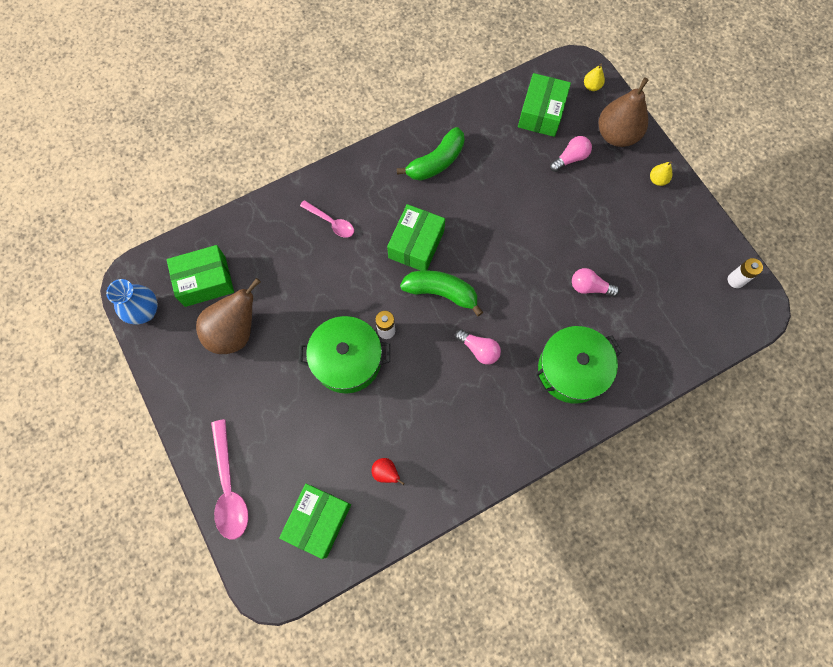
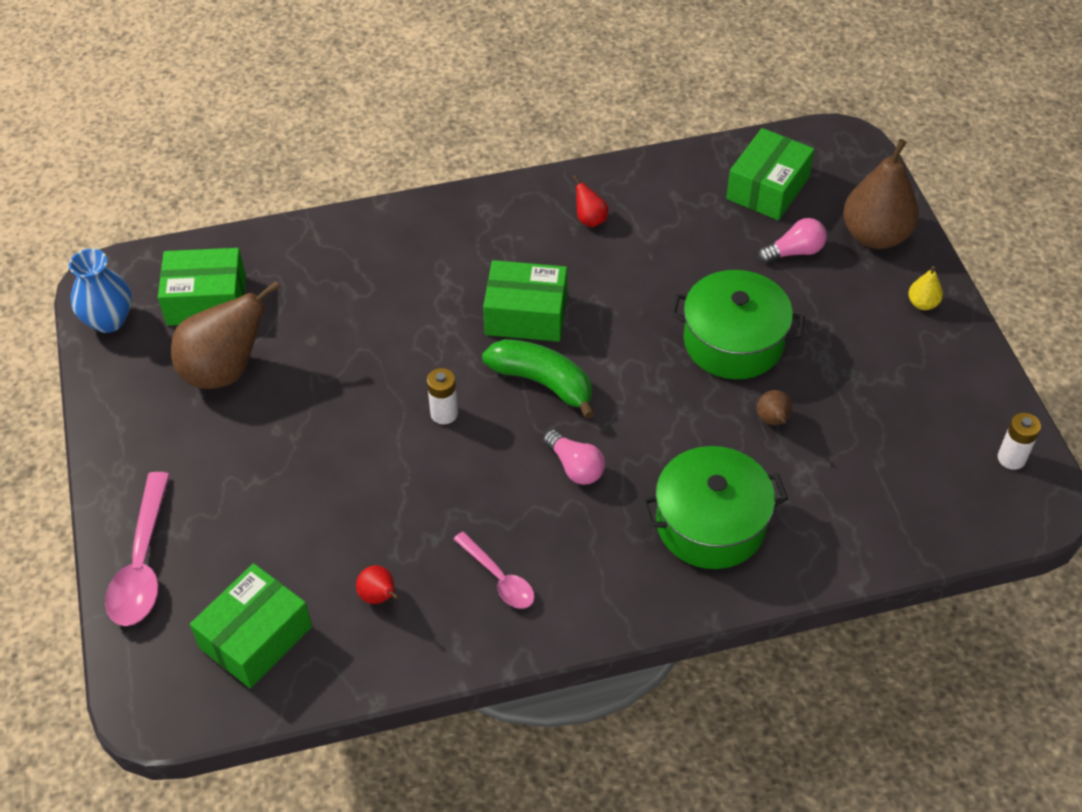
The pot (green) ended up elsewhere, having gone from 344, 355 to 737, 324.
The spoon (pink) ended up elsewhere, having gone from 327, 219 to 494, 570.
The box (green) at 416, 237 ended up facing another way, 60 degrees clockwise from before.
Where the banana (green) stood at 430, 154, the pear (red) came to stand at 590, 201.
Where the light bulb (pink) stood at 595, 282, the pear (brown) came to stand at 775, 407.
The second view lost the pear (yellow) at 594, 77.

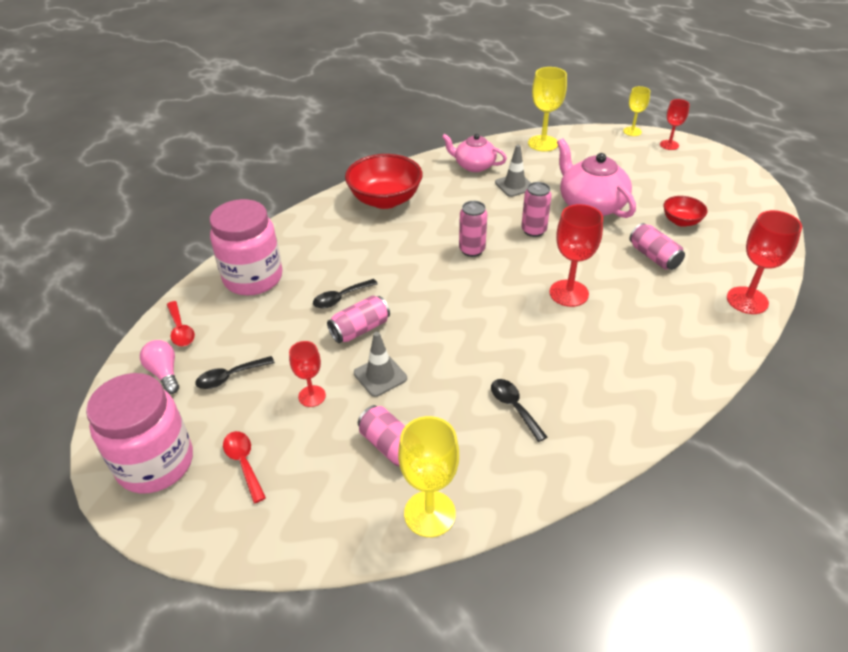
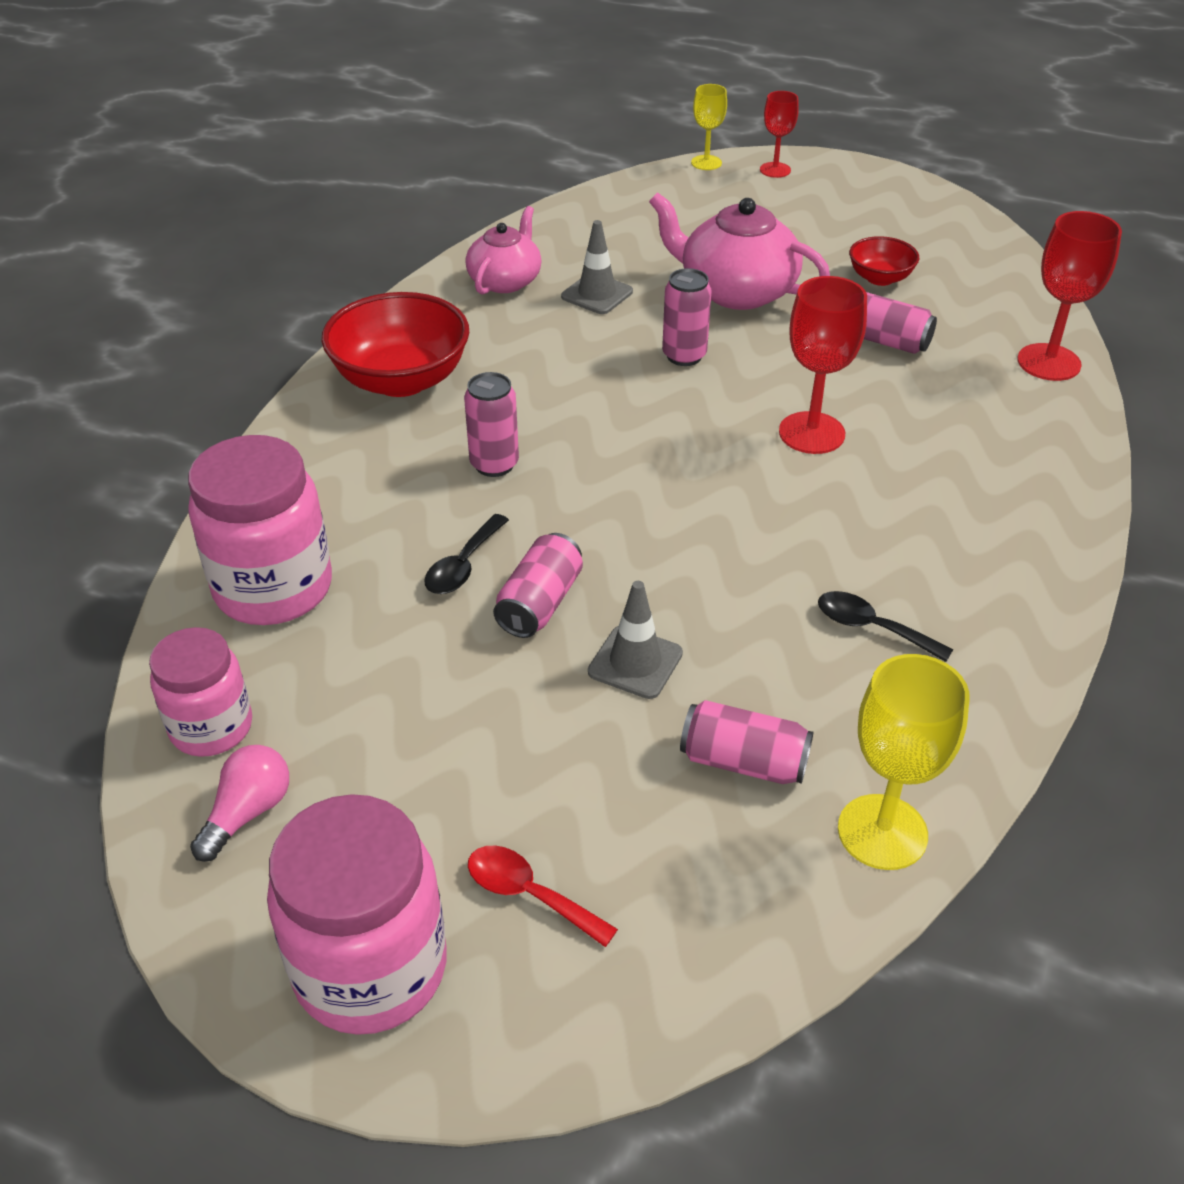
The light bulb (pink) at 159, 367 ended up facing another way, 90 degrees clockwise from before.
Where the spoon (red) stood at 181, 323, the jar (pink) came to stand at 200, 692.
The second view lost the spoon (black) at 235, 372.
The second view lost the goblet (red) at 307, 374.
The teapot (pink) at 474, 153 ended up facing another way, 120 degrees clockwise from before.
The can (pink) ended up elsewhere, having gone from 473, 229 to 491, 424.
The second view lost the goblet (yellow) at 547, 109.

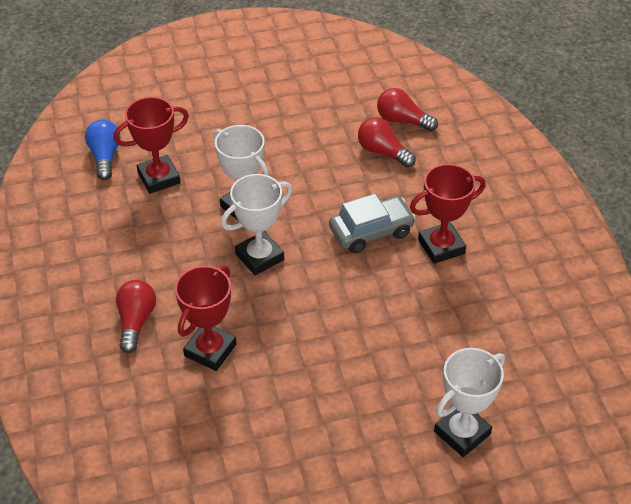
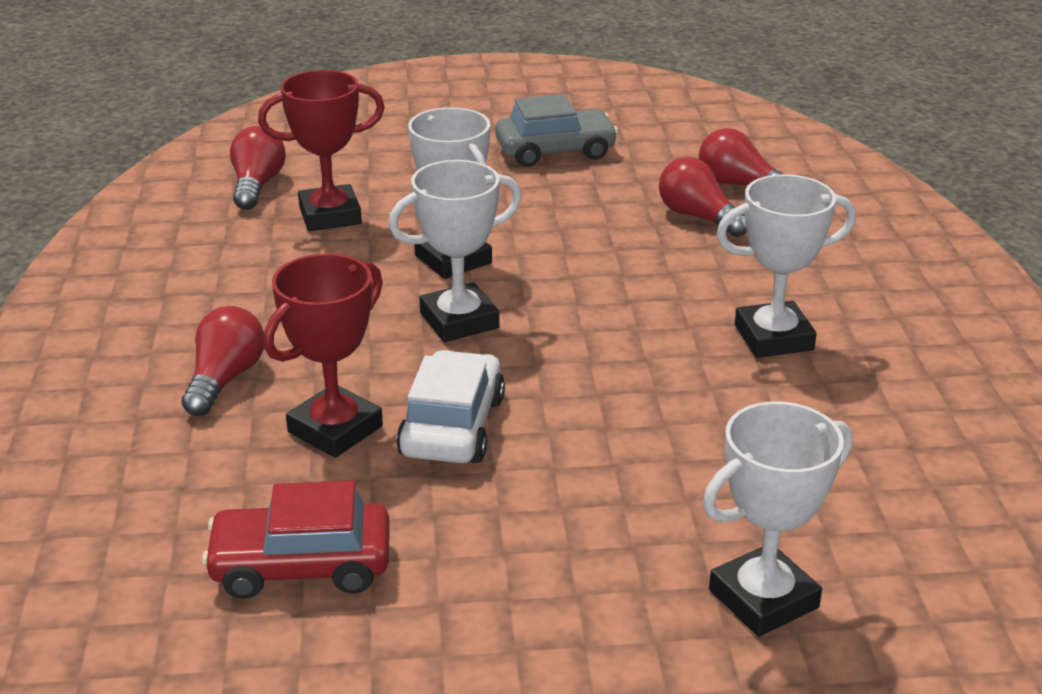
What was the light bulb (blue) at 103, 149 turned into the light bulb (red) at 258, 168.
The car (grey) ended up elsewhere, having gone from 372, 223 to 556, 130.
What was the trophy (red) at 448, 214 turned into the trophy (white) at 786, 266.
The second view gained the car (red) at 296, 540.
The second view gained the car (white) at 450, 406.

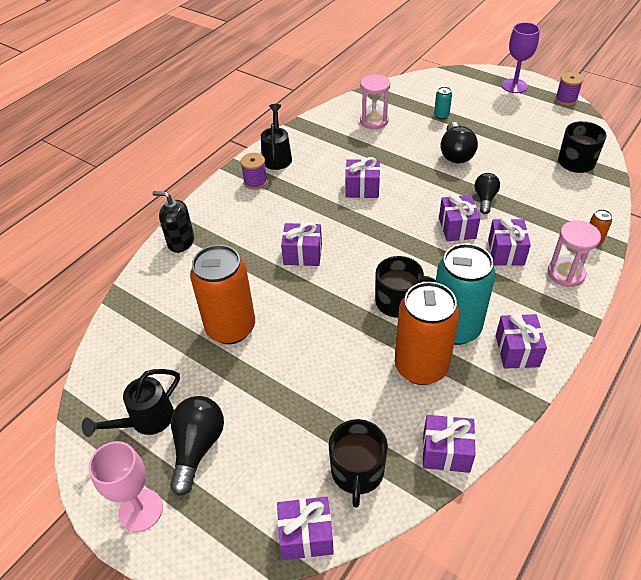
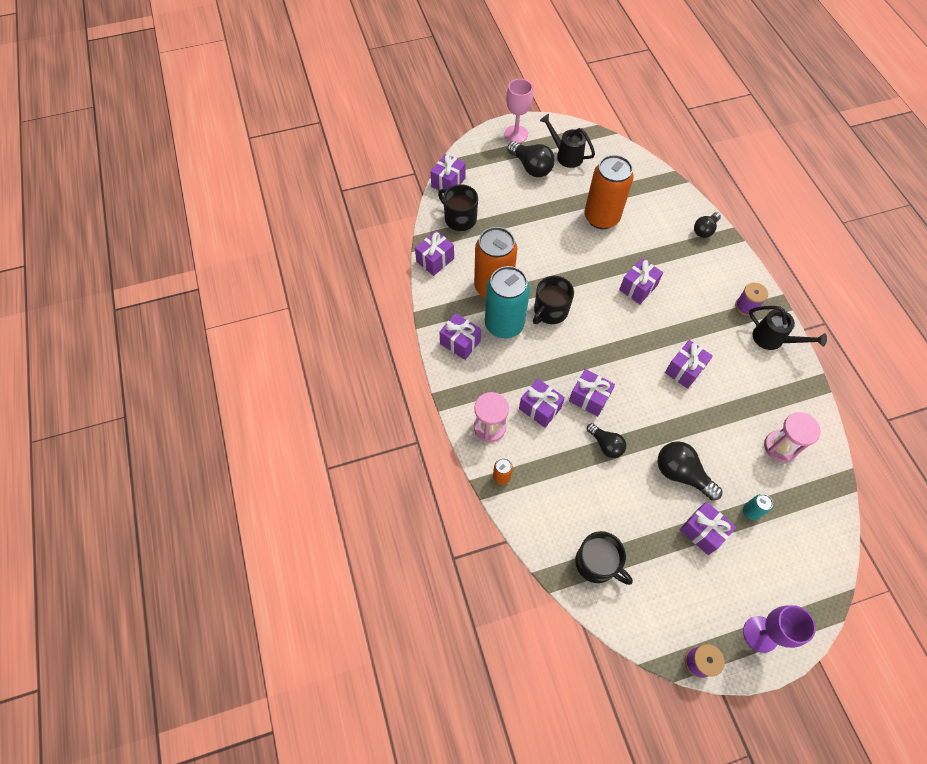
The watering can (black) at 131, 403 ended up facing another way, 45 degrees counterclockwise from before.
Where the soap dispenser (black) stood at 173, 222, the light bulb (black) came to stand at 707, 225.
The second view gained the gift (purple) at 708, 528.

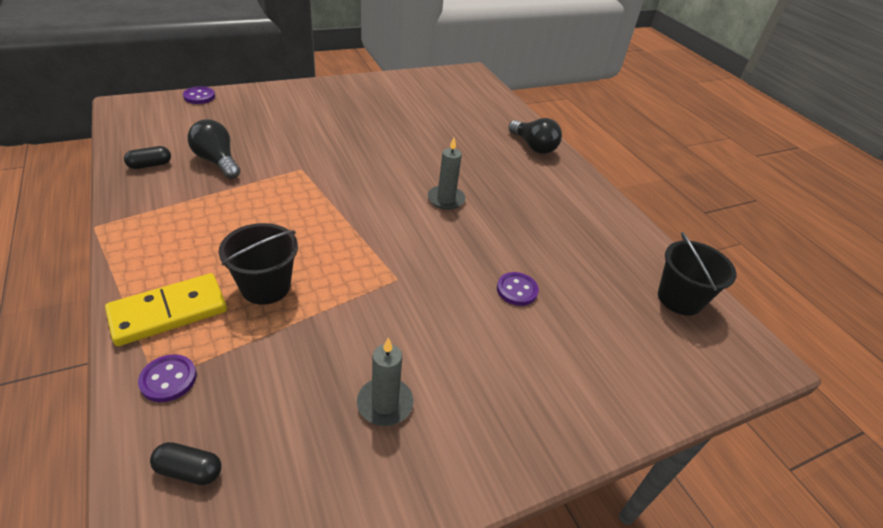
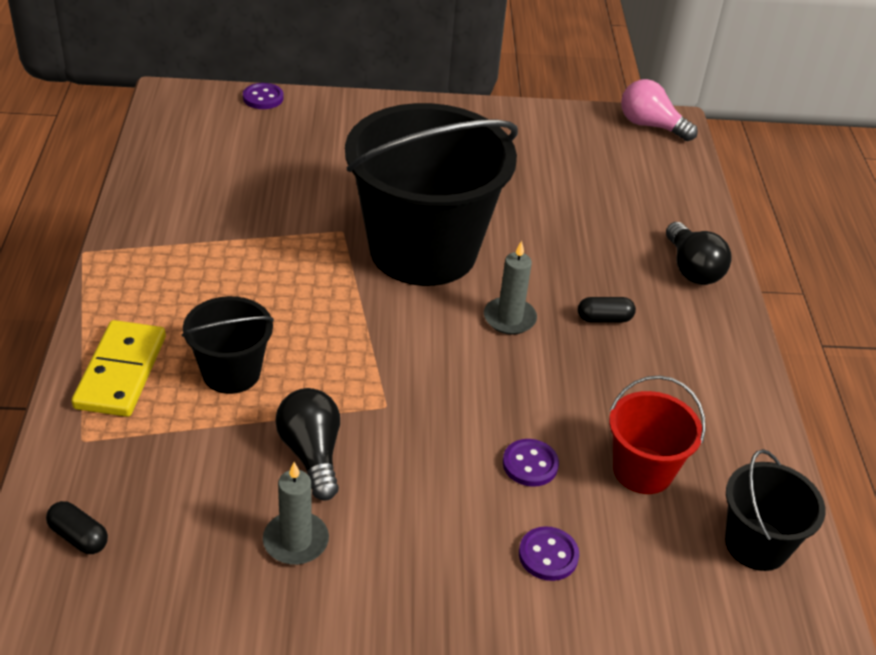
The domino (yellow) at 166, 309 ended up facing another way, 75 degrees counterclockwise from before.
The capsule (black) ended up elsewhere, having gone from 147, 157 to 607, 309.
The button (purple) ended up elsewhere, having gone from 167, 378 to 549, 553.
The light bulb (black) ended up elsewhere, having gone from 213, 149 to 307, 444.
The second view gained the bucket (black) at 431, 194.
The second view gained the bucket (red) at 657, 434.
The second view gained the light bulb (pink) at 659, 110.

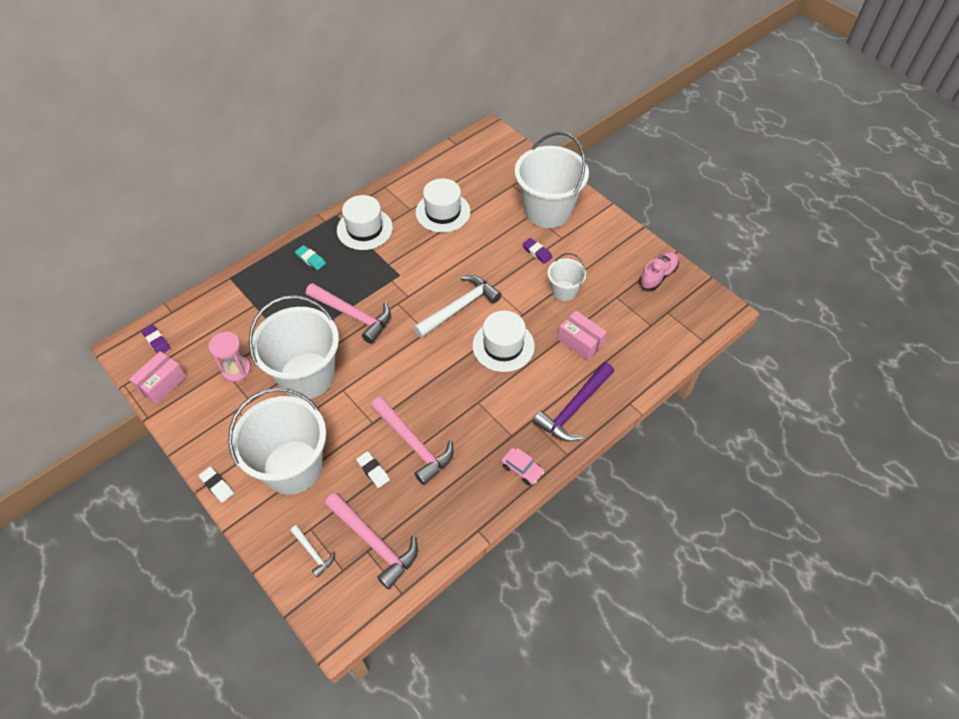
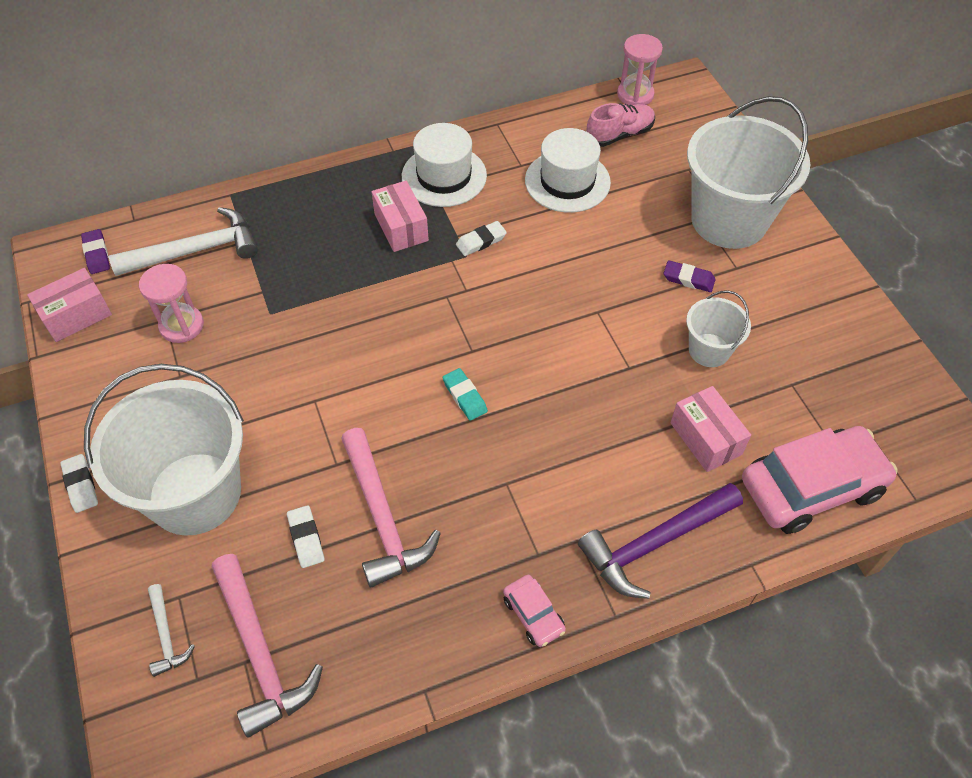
The second view lost the bucket (white) at 294, 347.
The eraser (turquoise) ended up elsewhere, having gone from 310, 257 to 465, 394.
The second view lost the hammer (pink) at 348, 313.
The hammer (white) ended up elsewhere, having gone from 457, 306 to 183, 241.
The second view lost the hat (white) at 503, 341.
The eraser (purple) at 538, 251 ended up facing another way, 45 degrees counterclockwise from before.
The shoe (pink) ended up elsewhere, having gone from 659, 271 to 620, 125.
The second view gained the box (pink) at 400, 216.
The second view gained the eraser (white) at 481, 238.
The second view gained the hourglass (pink) at 640, 70.
The second view gained the car (pink) at 819, 480.

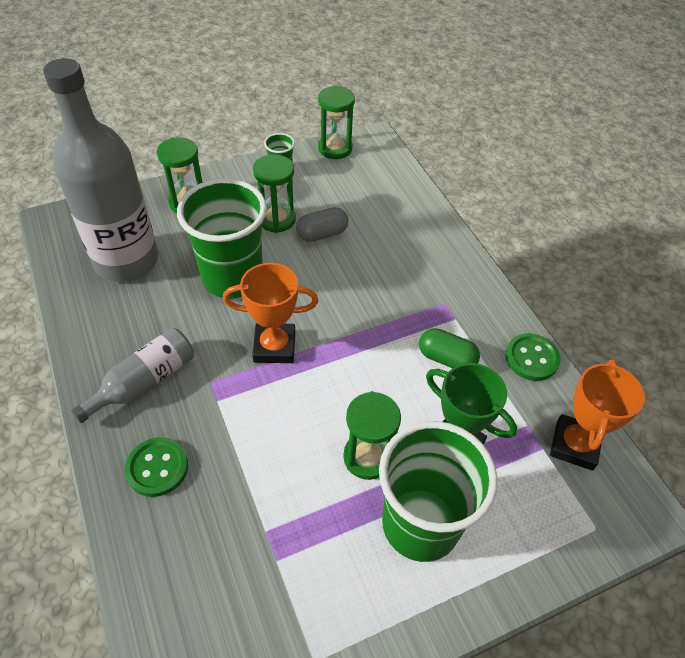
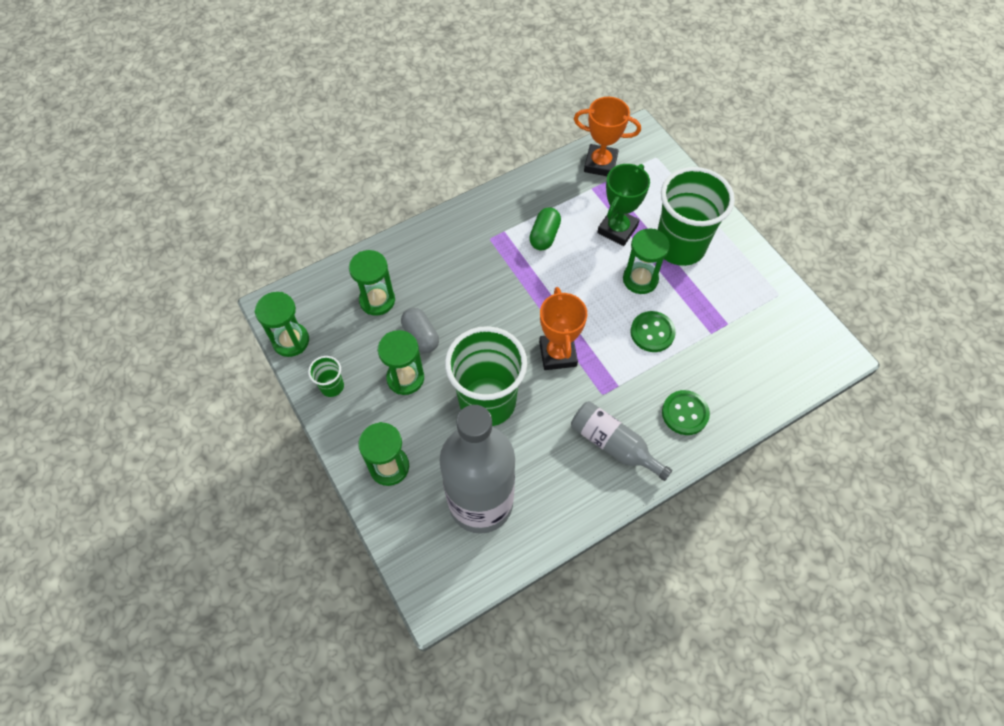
The button (green) ended up elsewhere, having gone from 533, 357 to 653, 331.
The second view gained the hourglass (green) at 372, 283.

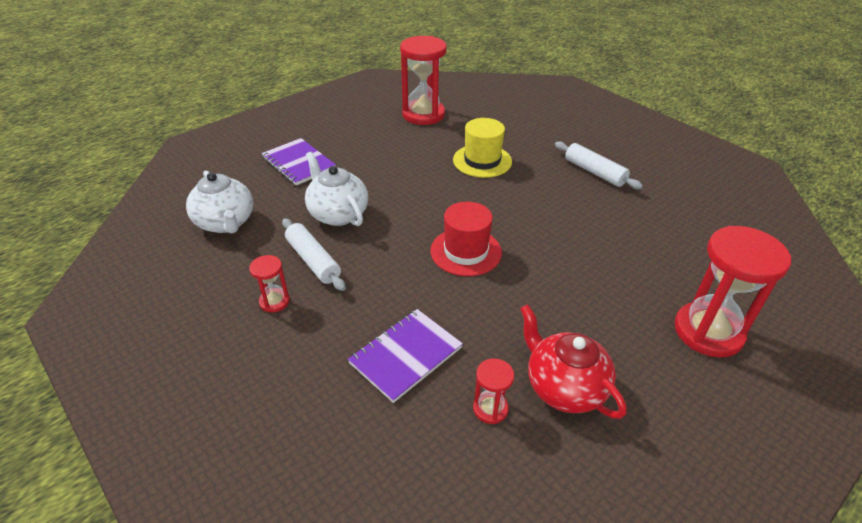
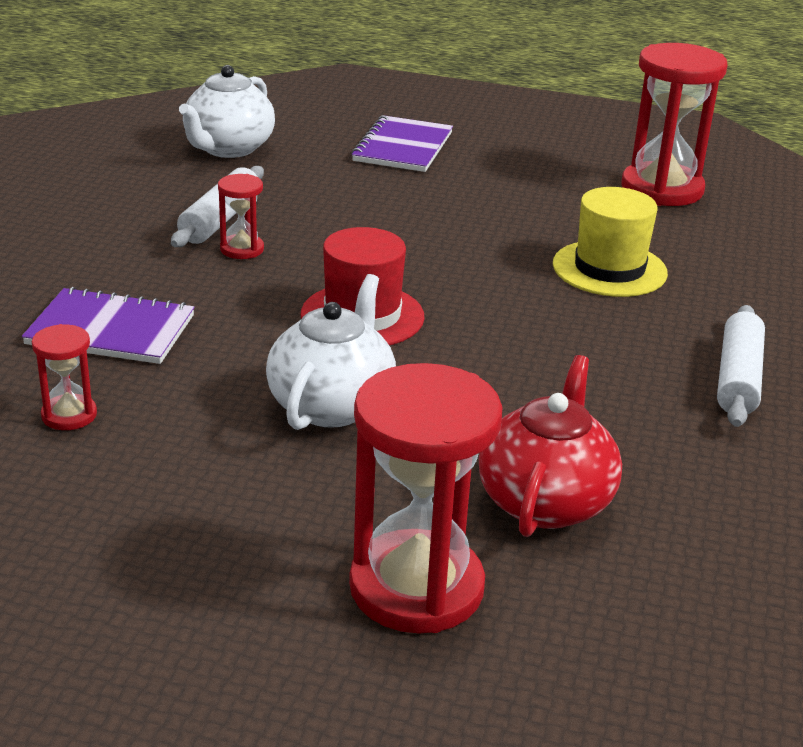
The hourglass (red) ended up elsewhere, having gone from 269, 283 to 241, 216.
The teapot (white) ended up elsewhere, having gone from 336, 189 to 331, 352.
The teapot (red) ended up elsewhere, having gone from 573, 361 to 550, 446.

